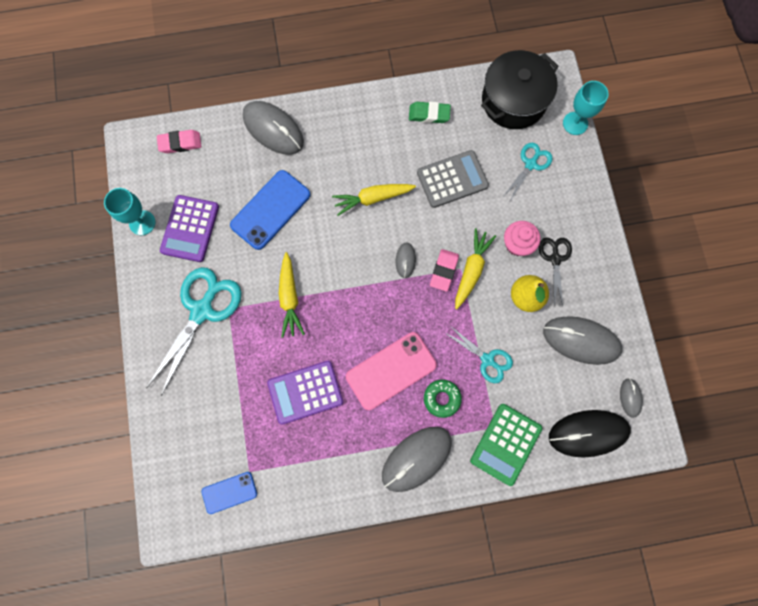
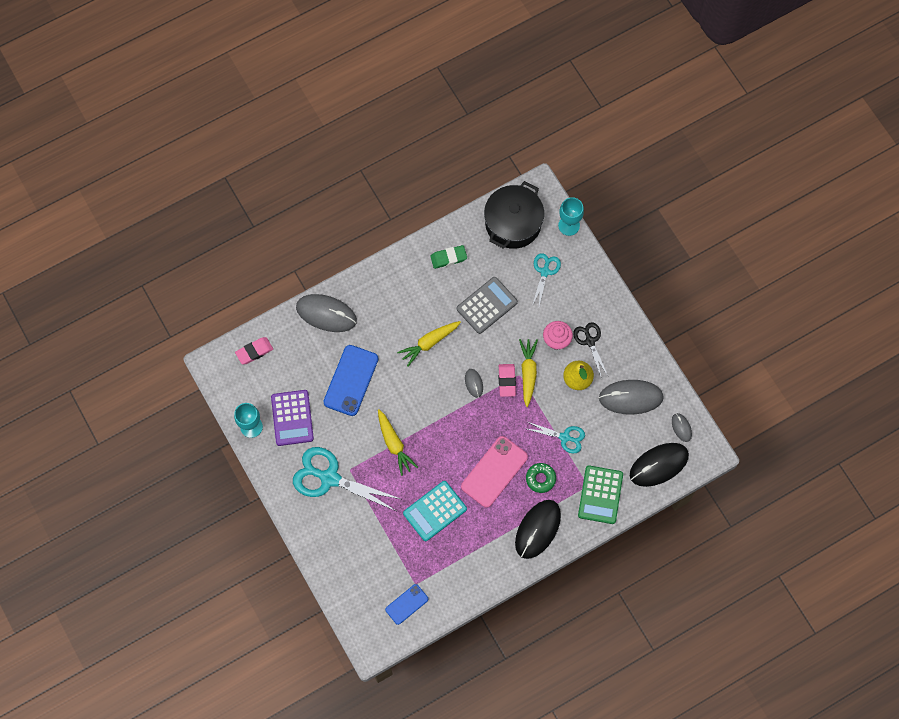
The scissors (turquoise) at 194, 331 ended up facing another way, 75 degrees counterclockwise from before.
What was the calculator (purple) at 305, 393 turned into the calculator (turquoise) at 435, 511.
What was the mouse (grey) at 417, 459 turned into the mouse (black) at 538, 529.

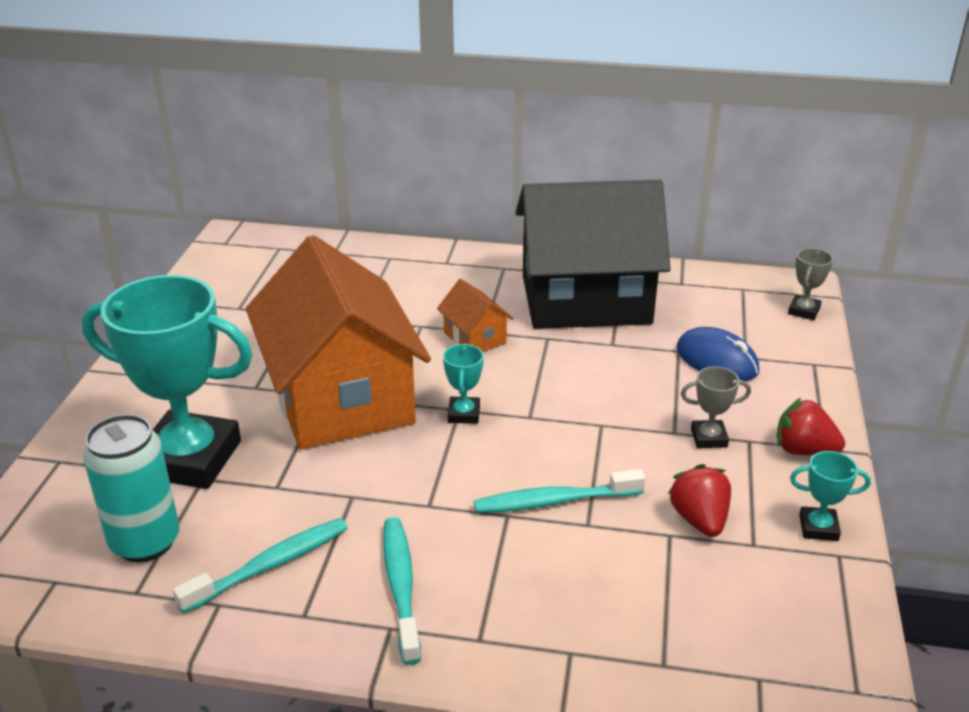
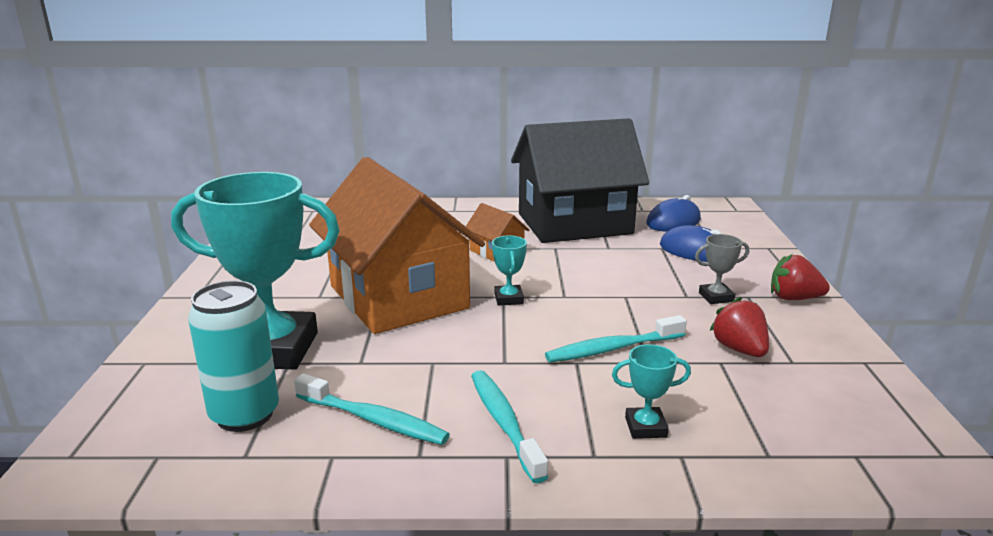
The toothbrush (turquoise) at 260, 566 ended up facing another way, 75 degrees clockwise from before.
The second view lost the trophy (grey) at 810, 284.
The trophy (turquoise) ended up elsewhere, having gone from 830, 496 to 651, 391.
The second view gained the mouse (blue) at 673, 213.

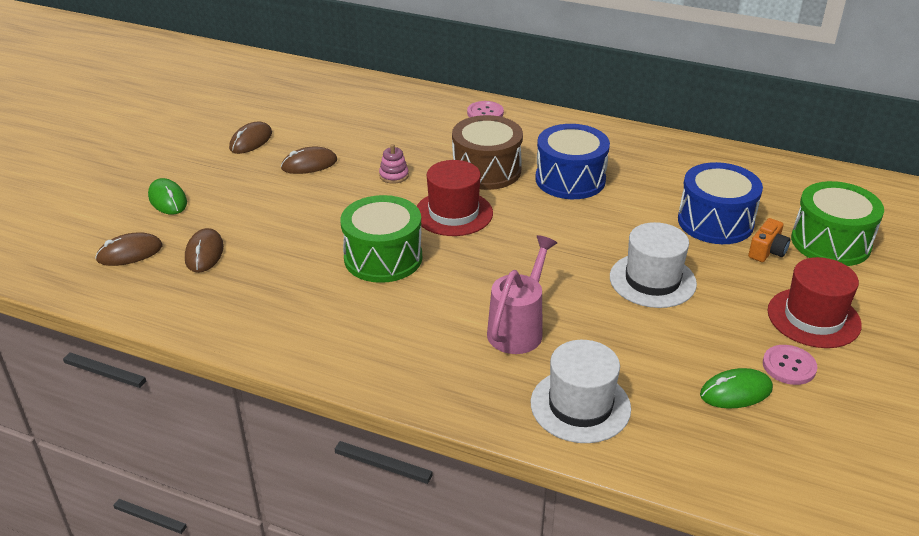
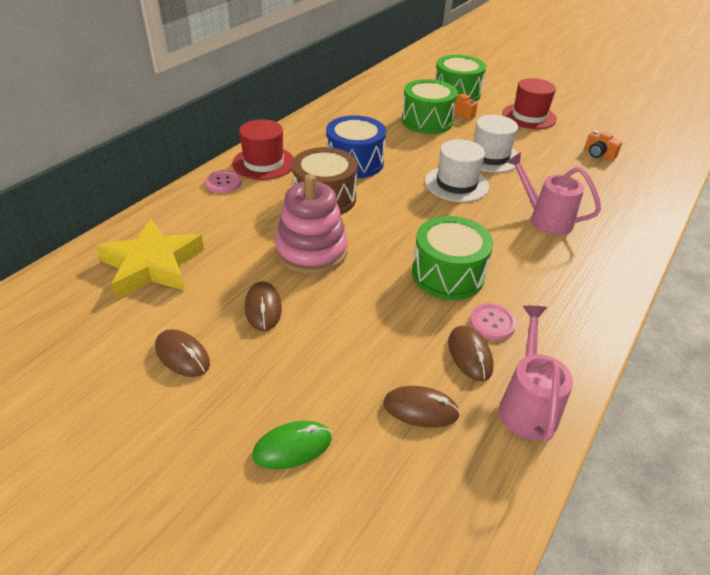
The mouse (brown) ended up elsewhere, having gone from 128, 249 to 470, 353.
The size of the stacking toy (pink) at 394, 164 changed by a factor of 2.42.
The hat (red) ended up elsewhere, having gone from 455, 198 to 263, 149.
The hat (white) ended up elsewhere, having gone from 581, 391 to 457, 170.
What was the drum (blue) at 720, 203 turned into the drum (green) at 429, 106.
Where the mouse (green) stood at 736, 388, the camera (orange) came to stand at 603, 146.
The button (pink) ended up elsewhere, having gone from 790, 365 to 493, 321.
The second view gained the star (yellow) at 150, 259.
The second view gained the watering can (pink) at 536, 373.

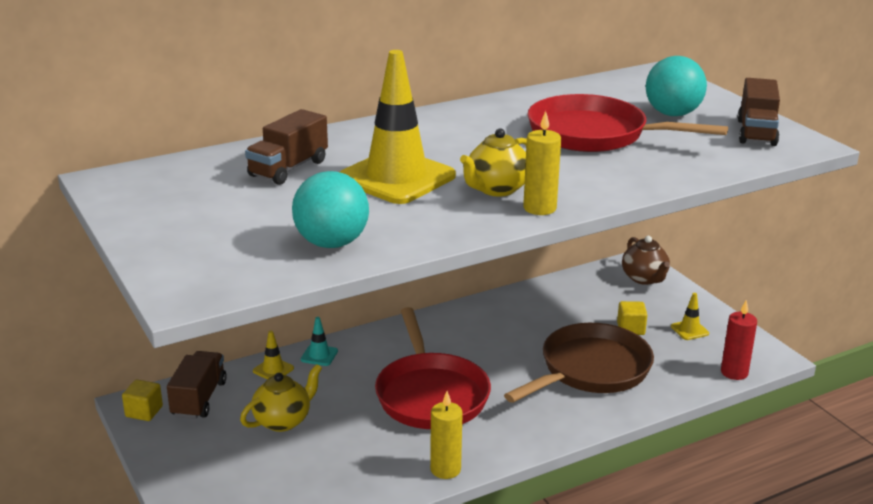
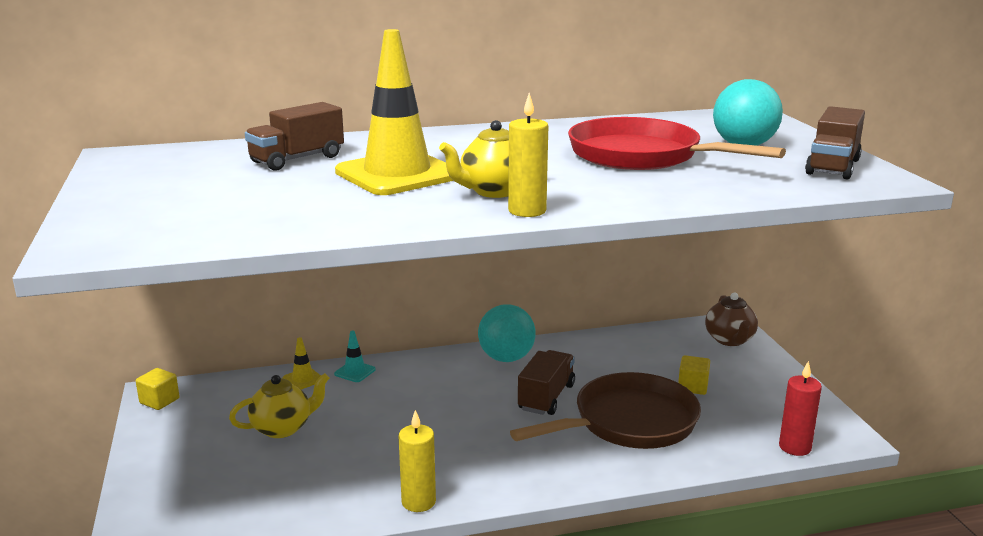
The truck (brown) ended up elsewhere, having gone from 197, 385 to 546, 382.
The ball (turquoise) ended up elsewhere, having gone from 330, 209 to 507, 333.
The second view lost the pan (red) at 433, 368.
The second view lost the traffic cone (yellow) at 690, 316.

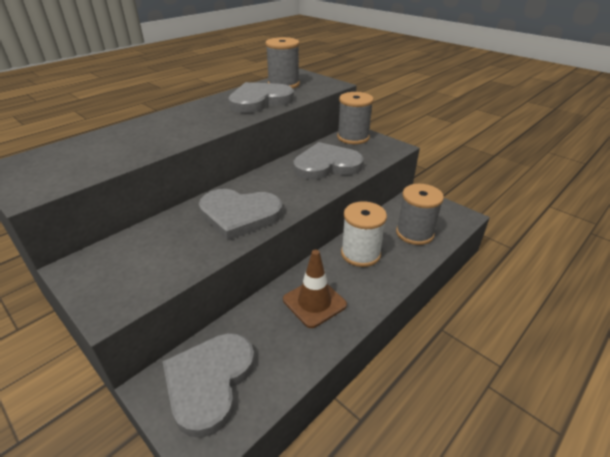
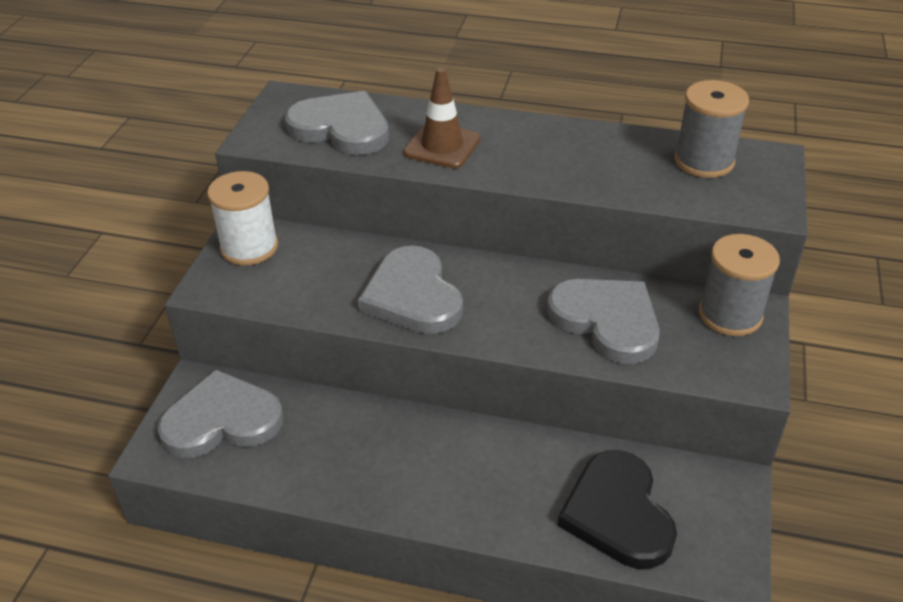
The heart (grey) ended up elsewhere, having gone from 261, 97 to 337, 123.
The traffic cone (brown) ended up elsewhere, having gone from 315, 289 to 442, 117.
The spool (white) ended up elsewhere, having gone from 364, 234 to 242, 218.
Where the spool (grey) stood at 420, 214, the heart (black) came to stand at 617, 509.

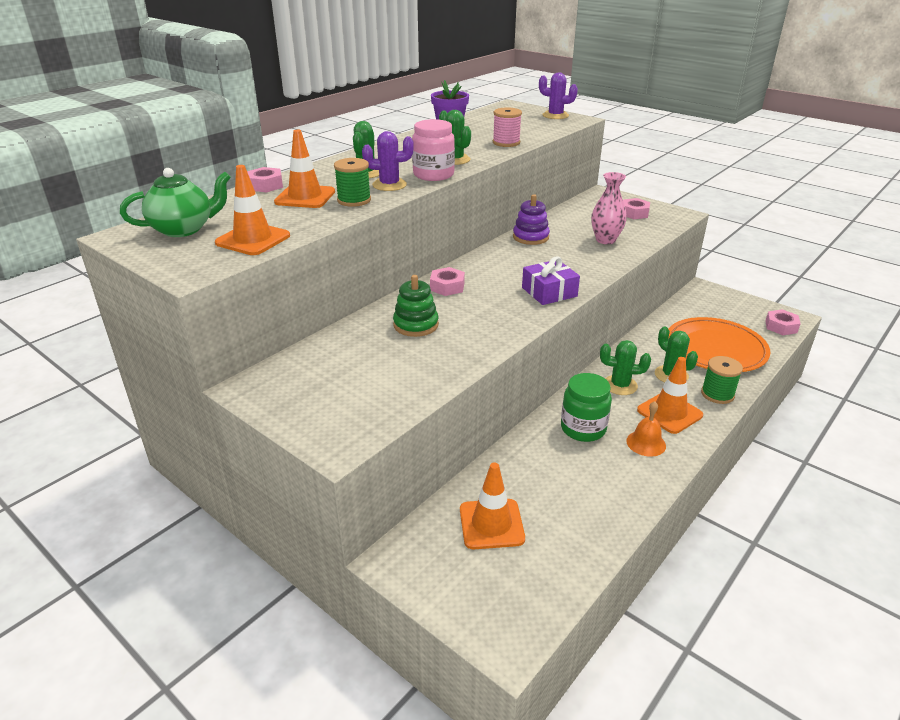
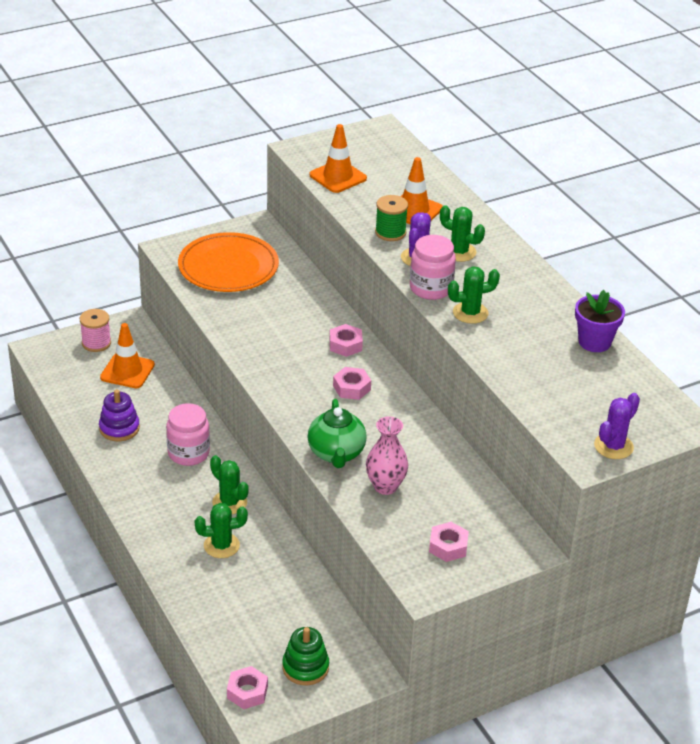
The teapot (green) ended up elsewhere, having gone from 175, 202 to 337, 433.
The nut (pink) ended up elsewhere, having gone from 265, 180 to 352, 383.
The stacking toy (green) ended up elsewhere, having gone from 416, 306 to 305, 656.
The spool (pink) ended up elsewhere, having gone from 507, 127 to 95, 330.
The stacking toy (purple) ended up elsewhere, having gone from 531, 219 to 119, 415.
The second view lost the gift (purple) at 551, 281.
What was the jar (green) at 586, 407 turned into the jar (pink) at 188, 434.
The cactus (green) at 625, 367 ended up facing another way, 75 degrees counterclockwise from before.
The second view lost the bell (orange) at 646, 429.
The second view lost the traffic cone (orange) at 670, 395.
The plate (orange) ended up elsewhere, having gone from 719, 344 to 228, 262.
The second view lost the spool (green) at 722, 380.

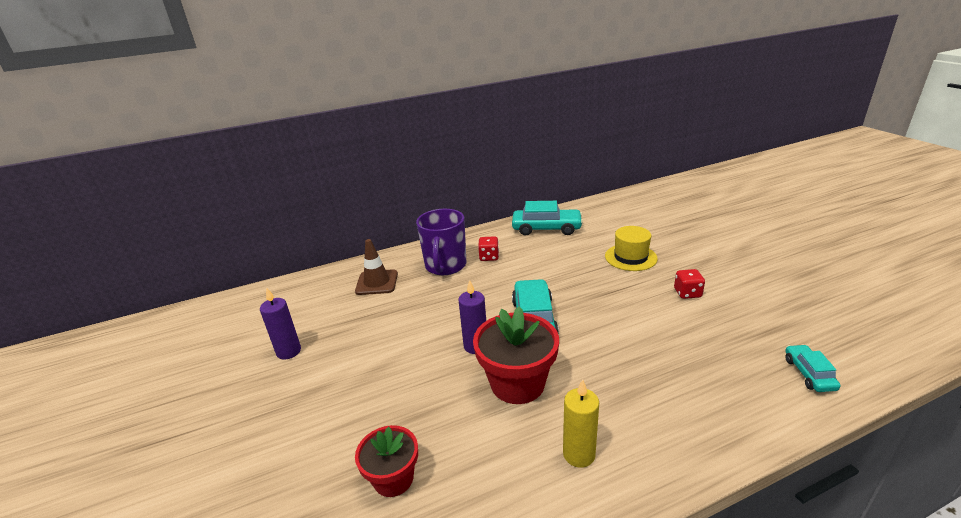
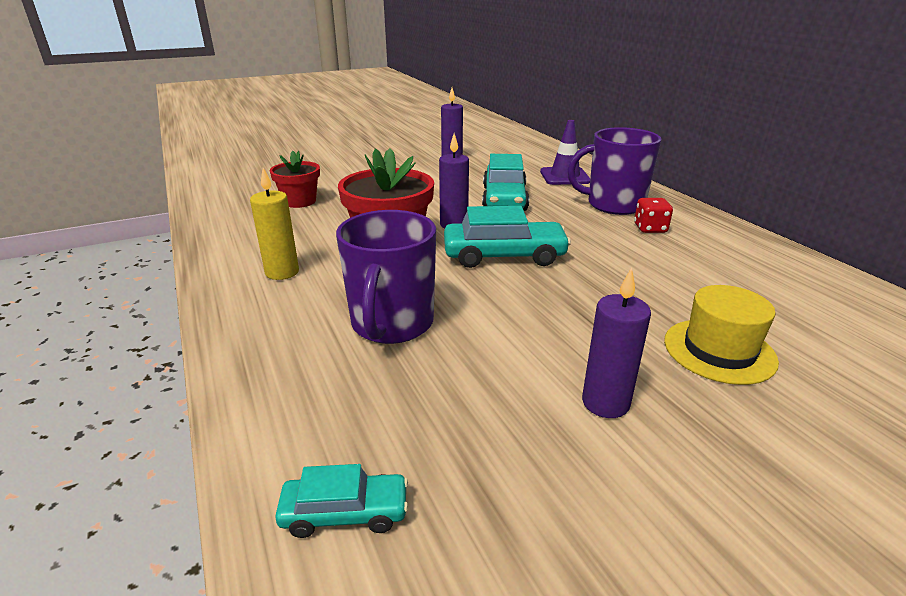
What was the traffic cone (brown) at 376, 267 turned into the traffic cone (purple) at 565, 152.
The car (turquoise) ended up elsewhere, having gone from 547, 218 to 505, 182.
Where the dice (red) stood at 689, 284, the candle (purple) came to stand at 616, 343.
The second view gained the mug (purple) at 386, 277.

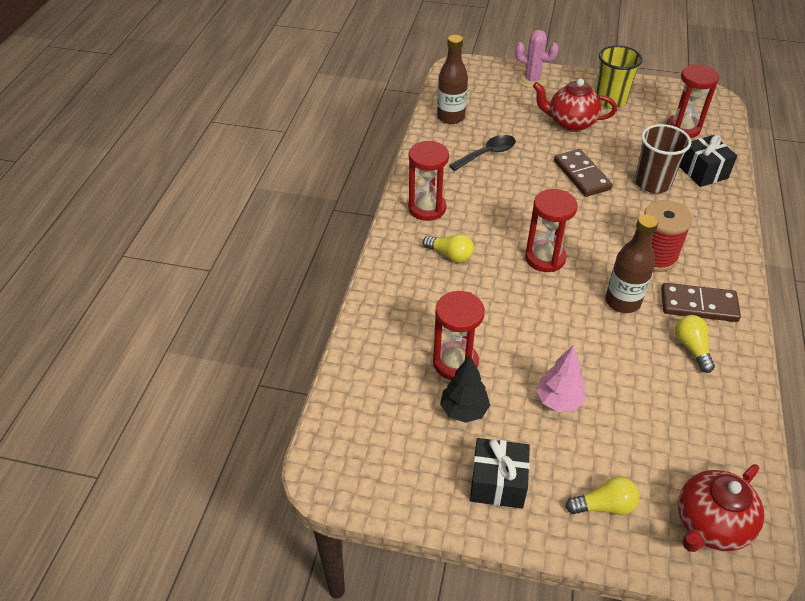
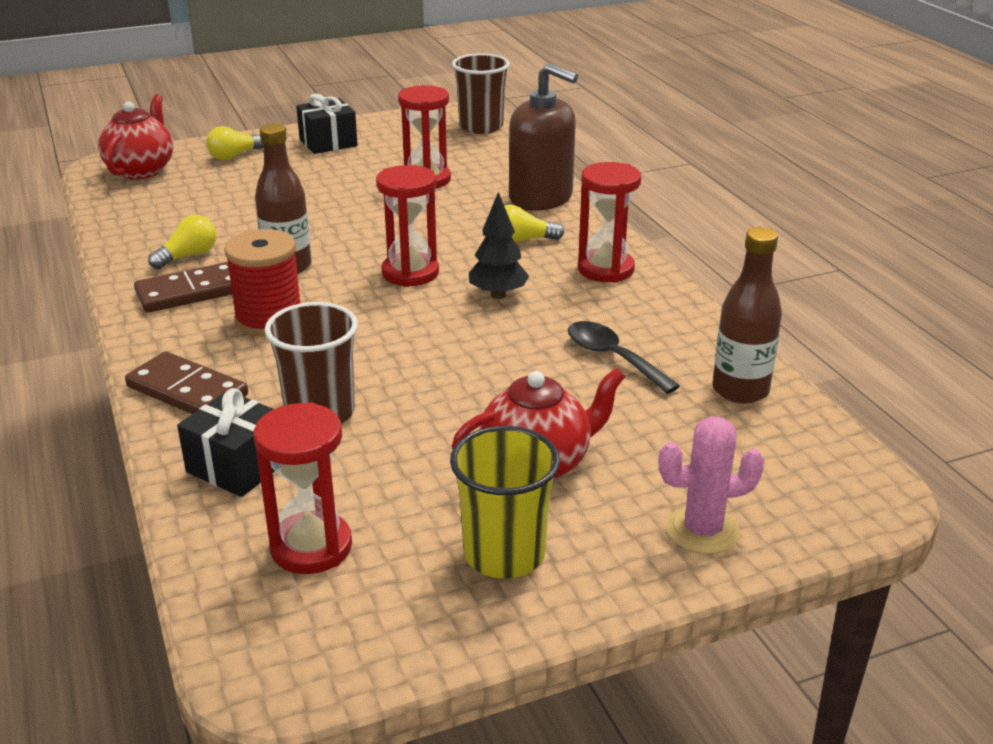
The tree (black) ended up elsewhere, having gone from 465, 389 to 499, 245.
The spoon (black) at 482, 153 ended up facing another way, 120 degrees clockwise from before.
The second view lost the tree (pink) at 561, 378.
The domino (brown) ended up elsewhere, having gone from 583, 173 to 186, 382.
The light bulb (yellow) at 695, 344 ended up facing another way, 90 degrees counterclockwise from before.
The second view gained the cup (brown) at 481, 93.
The second view gained the soap dispenser (brown) at 543, 137.

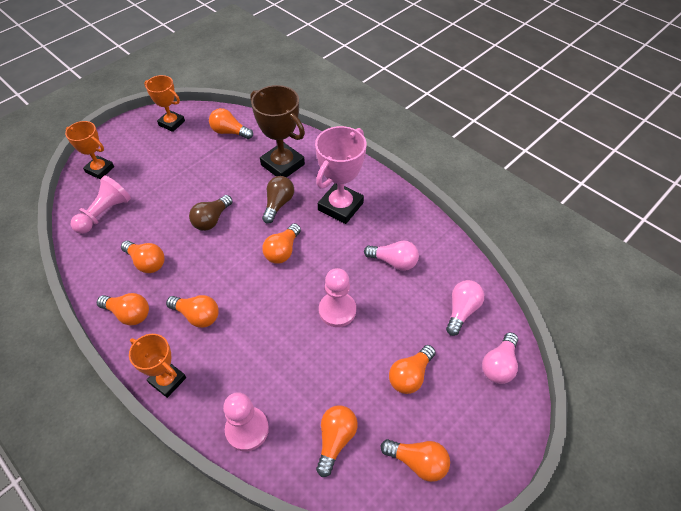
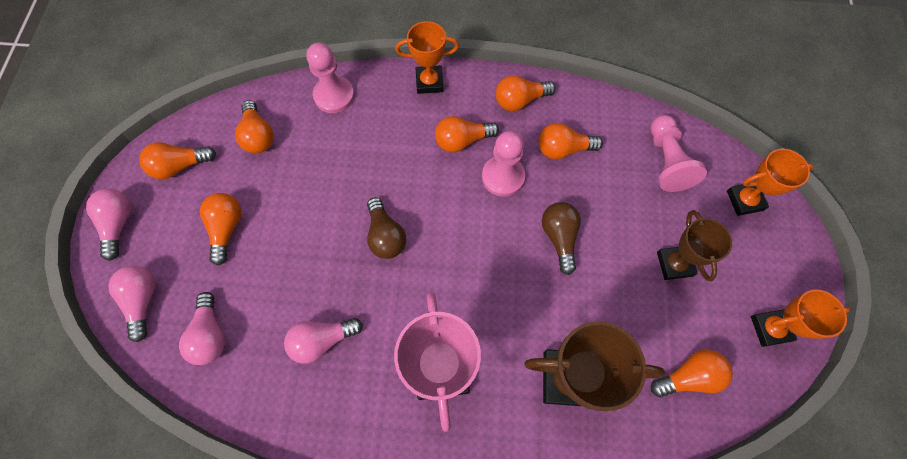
The light bulb (brown) ended up elsewhere, having gone from 278, 200 to 386, 228.
The second view lost the light bulb (orange) at 281, 243.
The pawn (pink) ended up elsewhere, having gone from 337, 297 to 503, 164.
The second view gained the light bulb (pink) at 108, 224.
The second view gained the trophy (brown) at 694, 245.

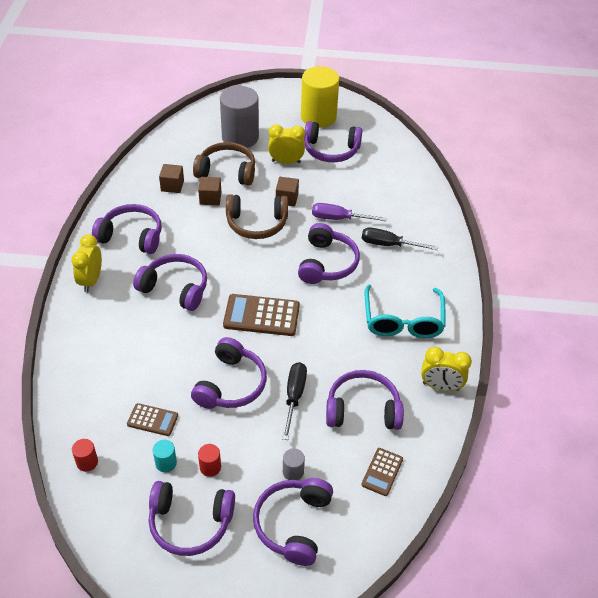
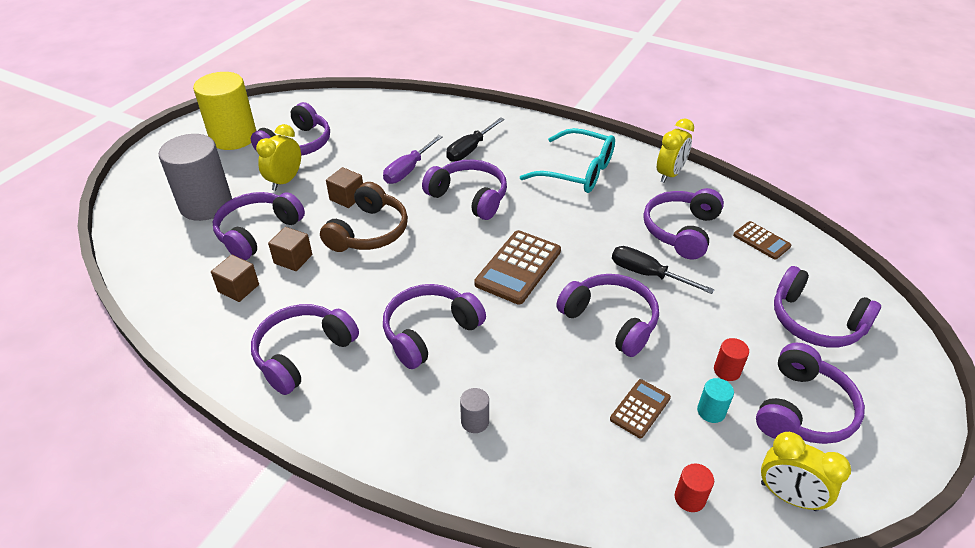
The clock (yellow) ended up elsewhere, having gone from 86, 263 to 806, 471.
What was the headphones (brown) at 224, 164 turned into the headphones (purple) at 259, 226.
The cylinder (grey) ended up elsewhere, having gone from 294, 464 to 474, 410.

